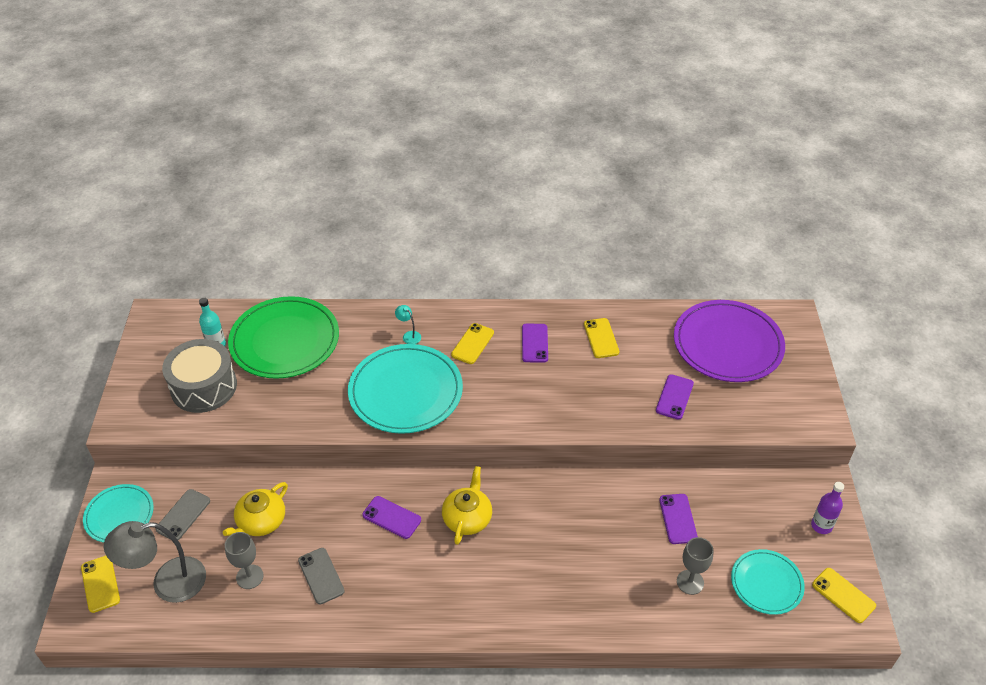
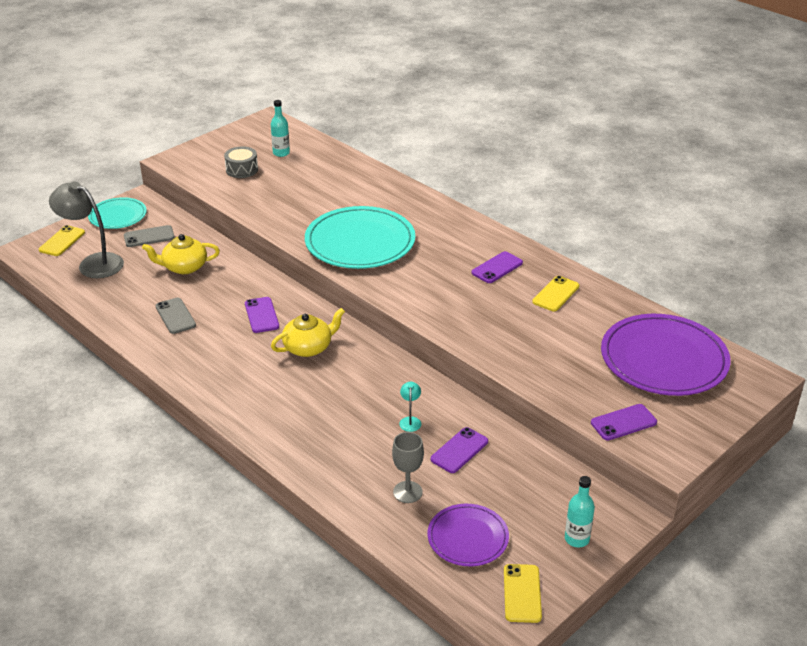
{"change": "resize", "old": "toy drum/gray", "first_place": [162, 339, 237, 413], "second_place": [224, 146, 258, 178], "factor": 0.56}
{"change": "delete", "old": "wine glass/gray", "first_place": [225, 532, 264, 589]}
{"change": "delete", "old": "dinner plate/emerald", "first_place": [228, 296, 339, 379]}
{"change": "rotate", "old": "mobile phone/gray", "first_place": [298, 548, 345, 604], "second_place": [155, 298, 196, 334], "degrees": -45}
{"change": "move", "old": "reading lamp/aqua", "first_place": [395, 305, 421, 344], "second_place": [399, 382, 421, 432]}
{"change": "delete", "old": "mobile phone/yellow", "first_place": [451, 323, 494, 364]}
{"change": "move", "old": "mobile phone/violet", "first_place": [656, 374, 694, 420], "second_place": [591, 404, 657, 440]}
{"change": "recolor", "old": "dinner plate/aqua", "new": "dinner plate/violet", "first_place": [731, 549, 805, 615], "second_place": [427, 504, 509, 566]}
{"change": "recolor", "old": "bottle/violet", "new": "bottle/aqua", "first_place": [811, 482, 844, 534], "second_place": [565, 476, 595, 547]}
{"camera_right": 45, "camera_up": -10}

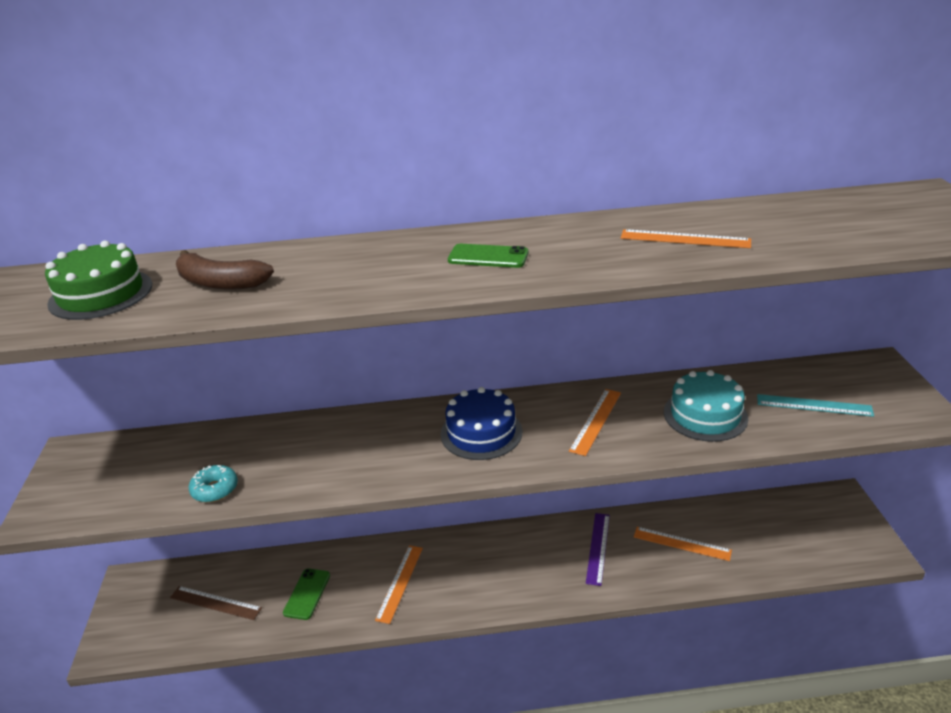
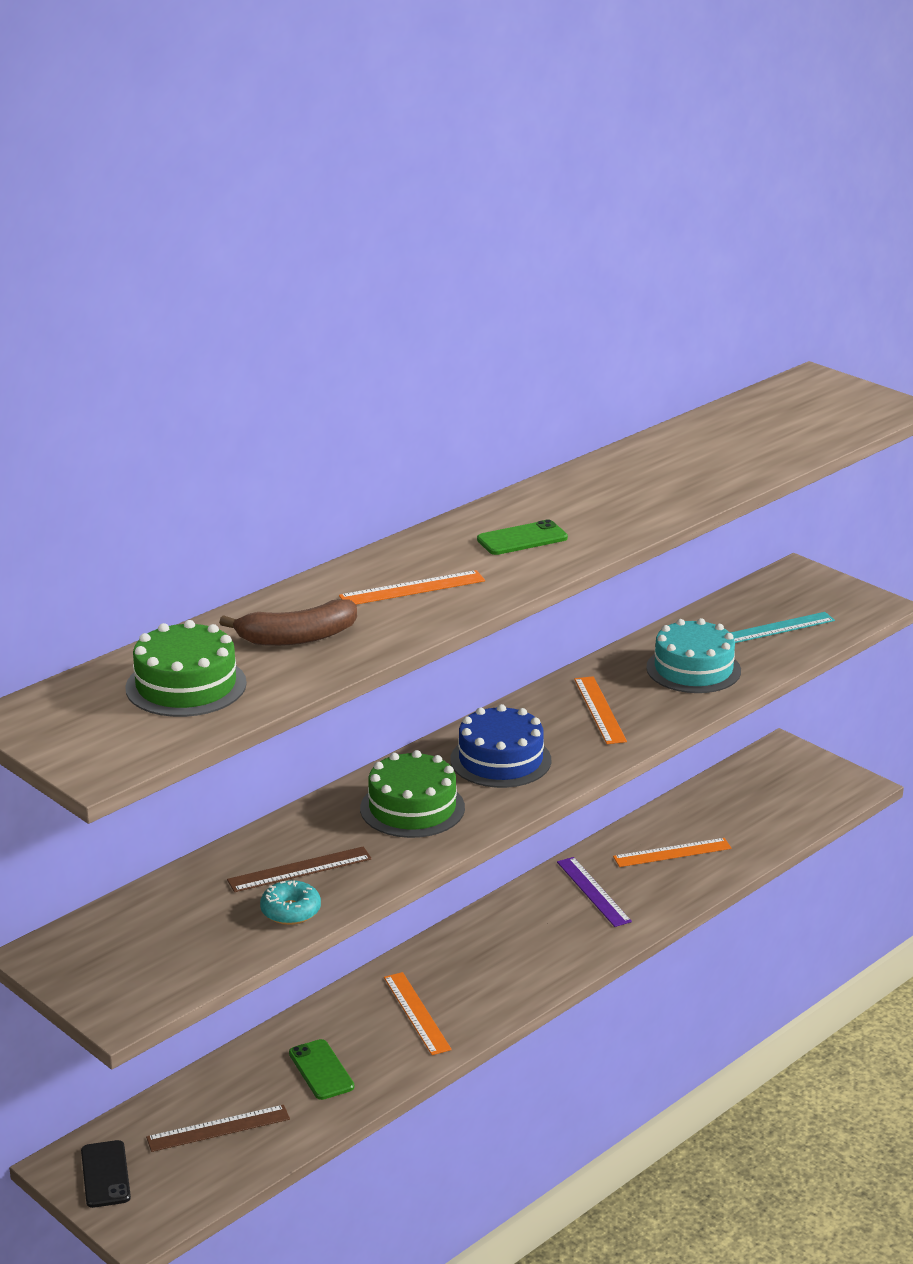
{"change": "move", "old": "measuring stick/orange-coloured", "first_place": [621, 229, 751, 248], "second_place": [339, 570, 485, 605]}
{"change": "insert", "new": "mobile phone/jet-black", "second_place": [81, 1140, 131, 1208]}
{"change": "insert", "new": "measuring stick/russet", "second_place": [227, 846, 372, 892]}
{"change": "insert", "new": "gateau/emerald", "second_place": [360, 750, 465, 838]}
{"camera_right": -40, "camera_up": -5}

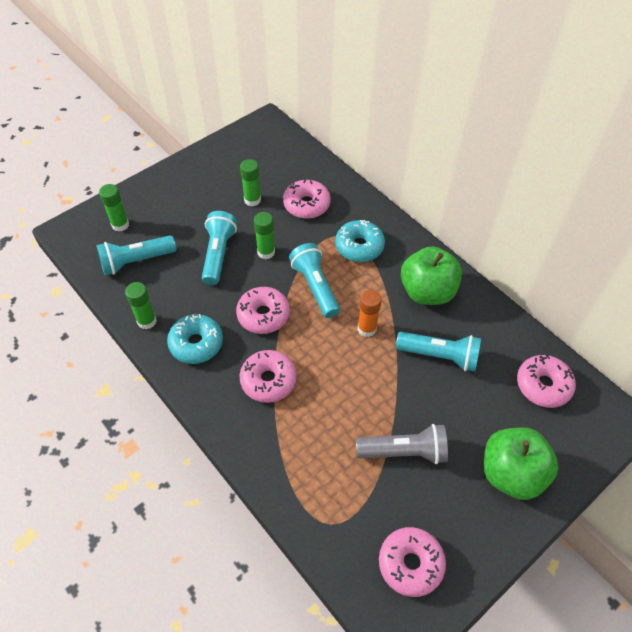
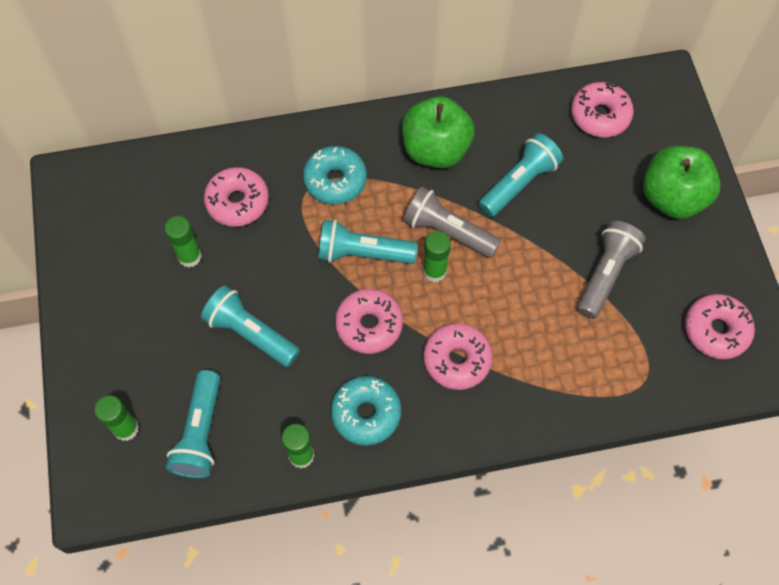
{"change": "move", "old": "stick of glue/emerald", "first_place": [254, 212, 275, 259], "second_place": [423, 231, 451, 282]}
{"change": "replace", "old": "stick of glue/orange-coloured", "new": "flashlight/gray", "first_place": [357, 290, 382, 337], "second_place": [403, 187, 501, 258]}
{"camera_right": -60, "camera_up": 10}

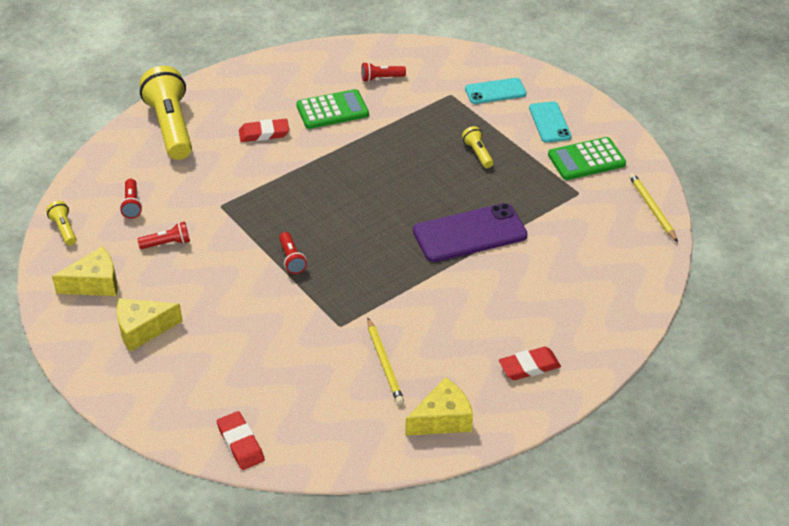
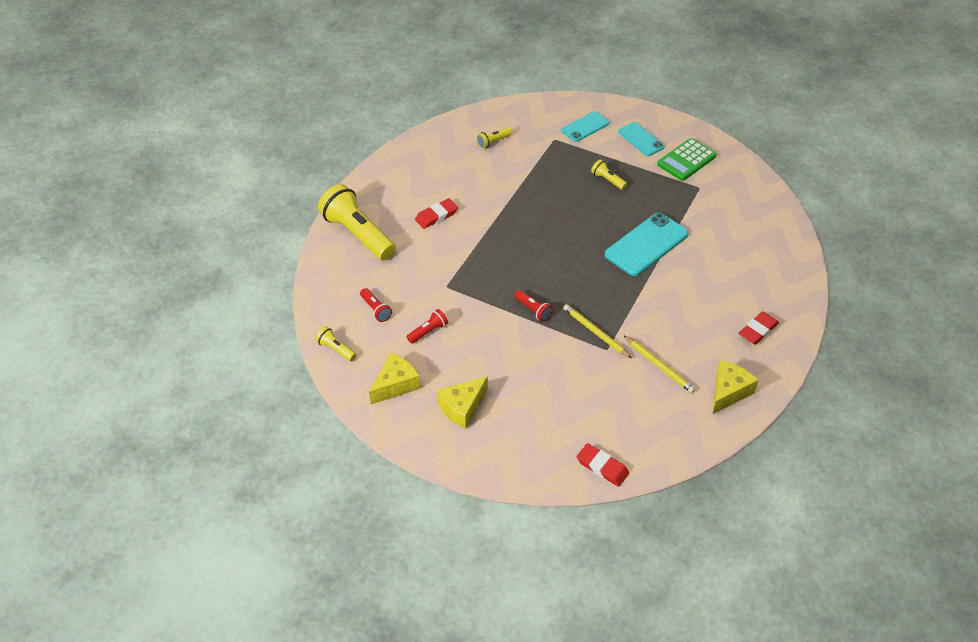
{"change": "delete", "old": "adding machine/emerald", "first_place": [296, 89, 369, 129]}
{"change": "recolor", "old": "flashlight/crimson", "new": "flashlight/yellow", "first_place": [361, 62, 406, 82], "second_place": [476, 127, 512, 149]}
{"change": "recolor", "old": "mobile phone/violet", "new": "mobile phone/aqua", "first_place": [413, 203, 527, 262], "second_place": [605, 213, 689, 276]}
{"change": "move", "old": "lead pencil/yellow", "first_place": [629, 173, 678, 242], "second_place": [563, 304, 632, 358]}
{"camera_right": -25, "camera_up": 5}

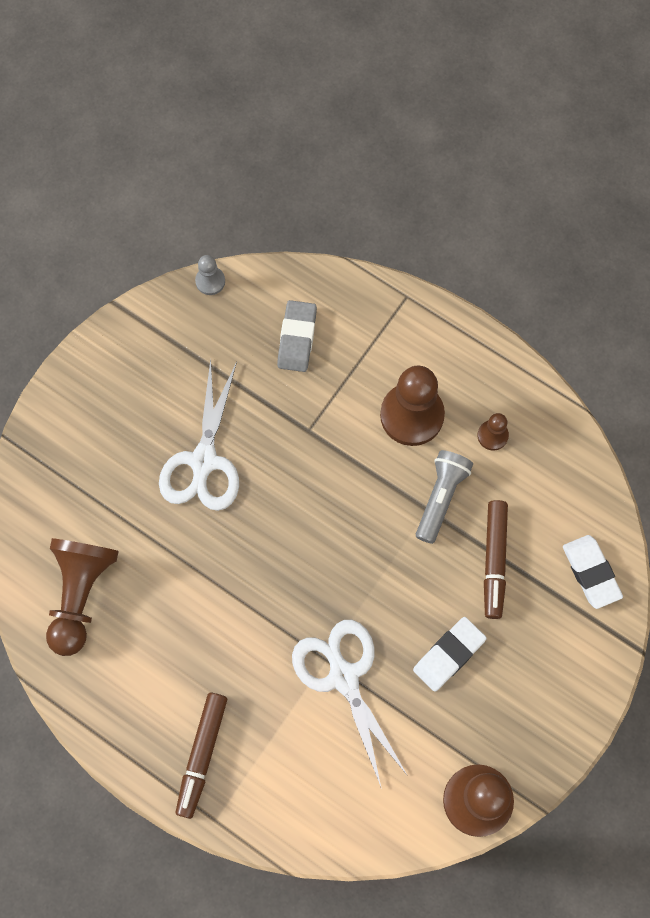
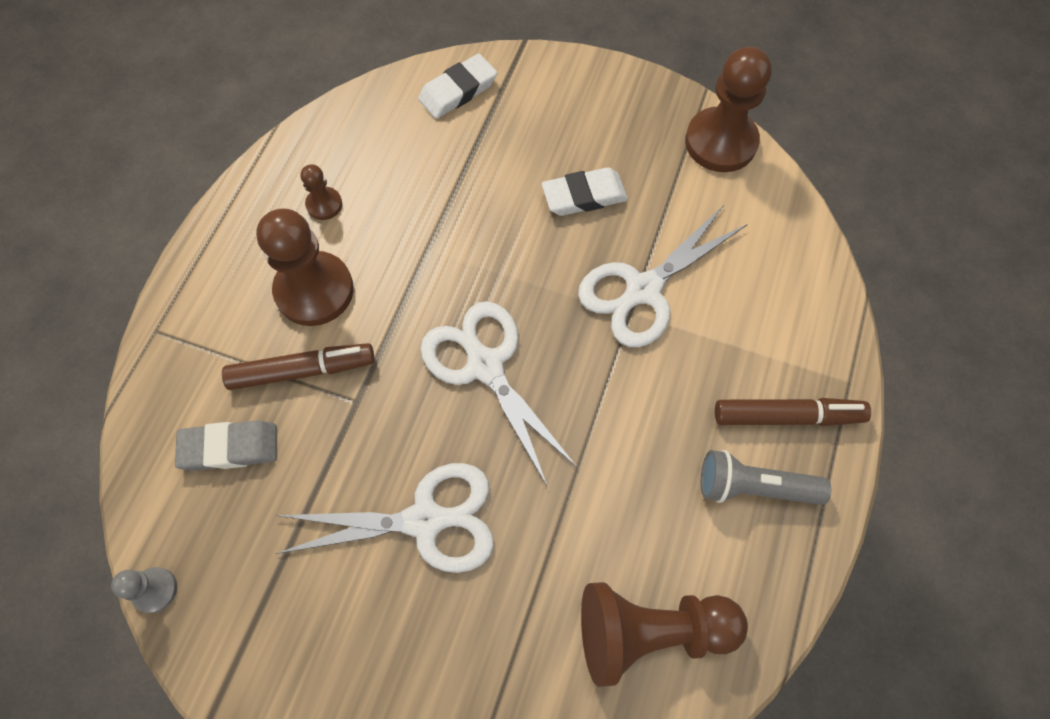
{"change": "rotate", "old": "eraser/snow-white", "first_place": [413, 617, 487, 692], "second_place": [542, 167, 628, 216], "degrees": -45}
{"change": "move", "old": "flashlight/gray", "first_place": [416, 450, 473, 544], "second_place": [701, 450, 831, 505]}
{"change": "move", "old": "marker/russet", "first_place": [484, 500, 508, 619], "second_place": [222, 343, 375, 390]}
{"change": "insert", "new": "pair of scissors/snow-white", "second_place": [420, 301, 578, 487]}
{"camera_right": -105, "camera_up": -5}

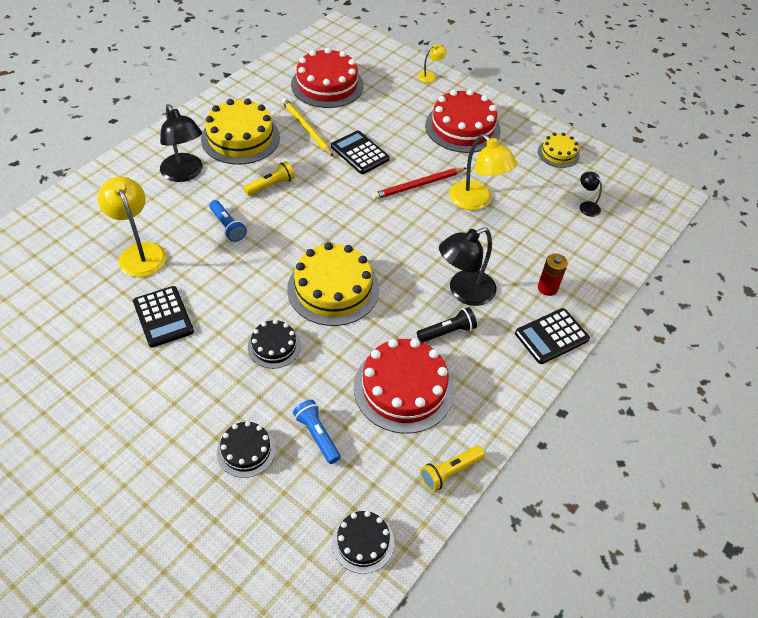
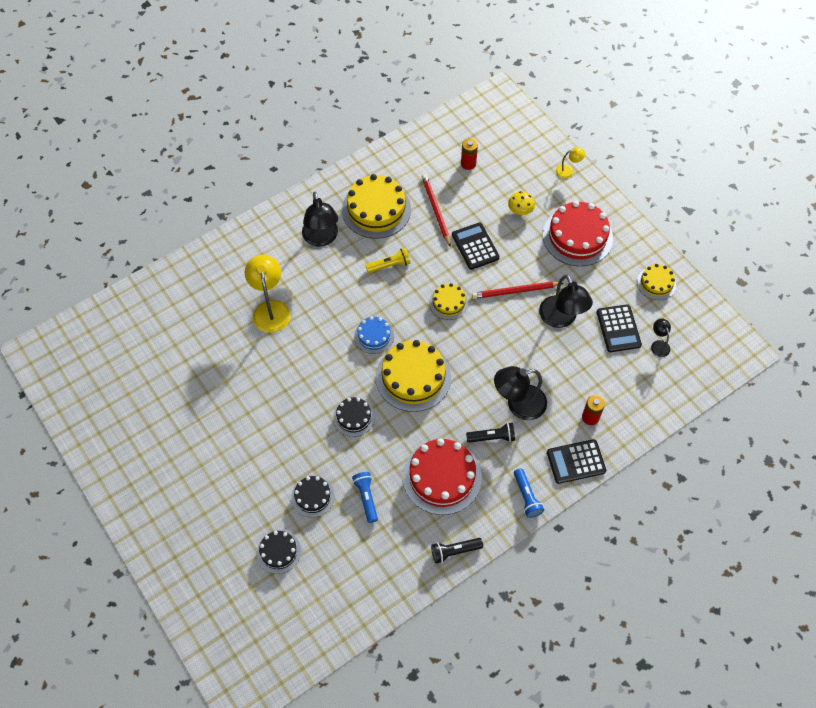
{"change": "move", "old": "adding machine/jet-black", "first_place": [133, 286, 194, 348], "second_place": [597, 304, 642, 352]}
{"change": "move", "old": "flashlight/cobalt", "first_place": [209, 200, 247, 242], "second_place": [514, 468, 544, 518]}
{"change": "recolor", "old": "lead pencil/yellow", "new": "lead pencil/crimson", "first_place": [282, 98, 334, 157], "second_place": [422, 174, 451, 247]}
{"change": "replace", "old": "gateau/crimson", "new": "power cell/crimson", "first_place": [291, 48, 363, 108], "second_place": [461, 138, 478, 170]}
{"change": "move", "old": "gateau/jet-black", "first_place": [332, 511, 394, 574], "second_place": [257, 530, 301, 574]}
{"change": "recolor", "old": "flashlight/yellow", "new": "flashlight/jet-black", "first_place": [420, 446, 485, 492], "second_place": [431, 538, 483, 564]}
{"change": "recolor", "old": "reading lamp/yellow", "new": "reading lamp/jet-black", "first_place": [449, 134, 517, 210], "second_place": [539, 275, 593, 328]}
{"change": "insert", "new": "gateau/cobalt", "second_place": [354, 316, 394, 354]}
{"change": "insert", "new": "gateau/yellow", "second_place": [429, 283, 469, 320]}
{"change": "insert", "new": "mushroom/yellow", "second_place": [508, 191, 535, 215]}
{"camera_right": 20, "camera_up": 10}

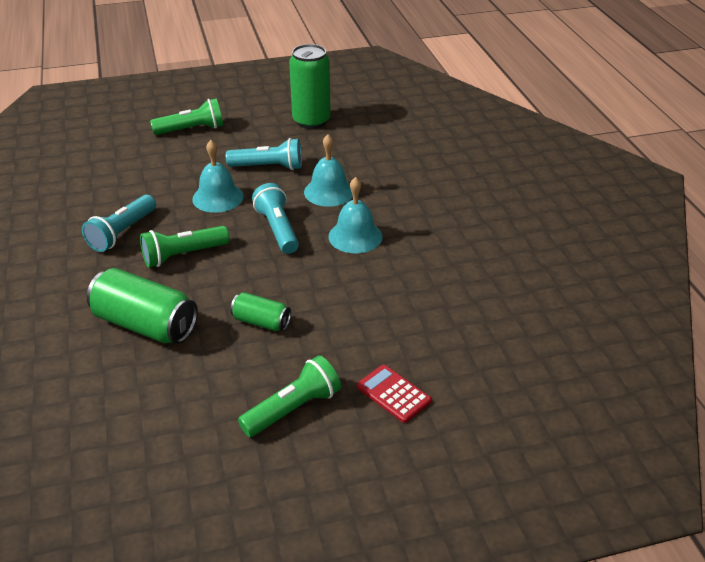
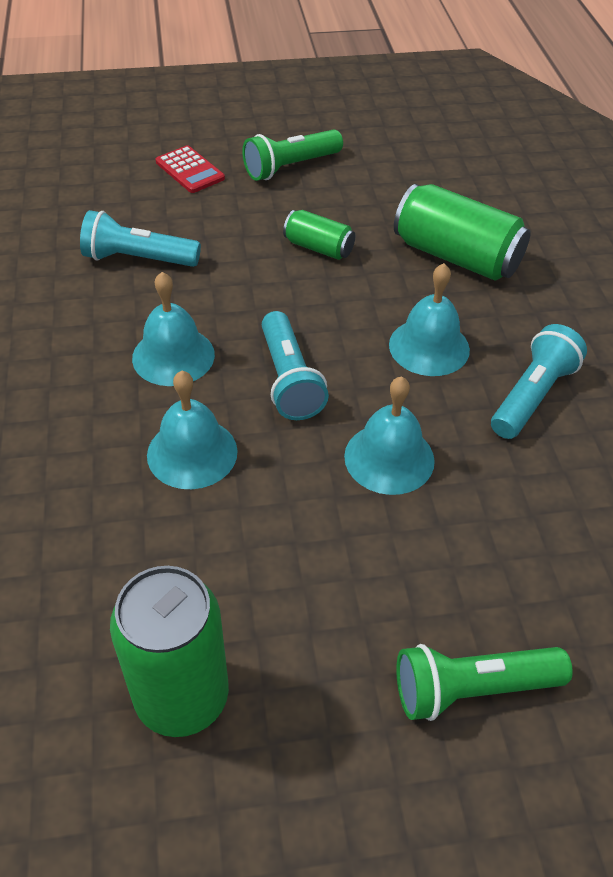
{"change": "replace", "old": "flashlight/emerald", "new": "bell/aqua", "first_place": [140, 226, 229, 267], "second_place": [389, 263, 470, 376]}
{"change": "move", "old": "flashlight/aqua", "first_place": [226, 138, 302, 170], "second_place": [80, 210, 201, 267]}
{"camera_right": -175, "camera_up": 10}

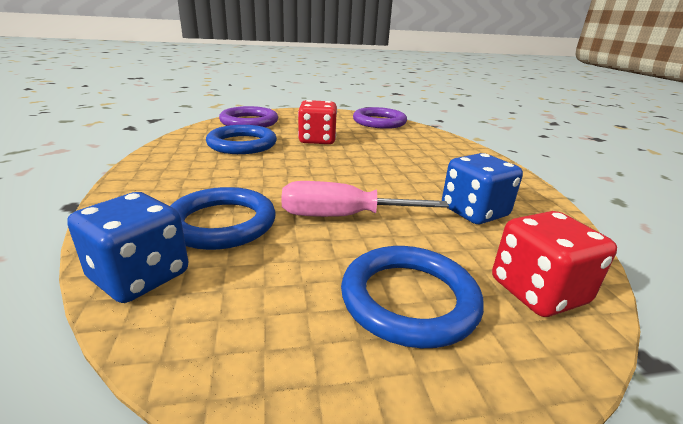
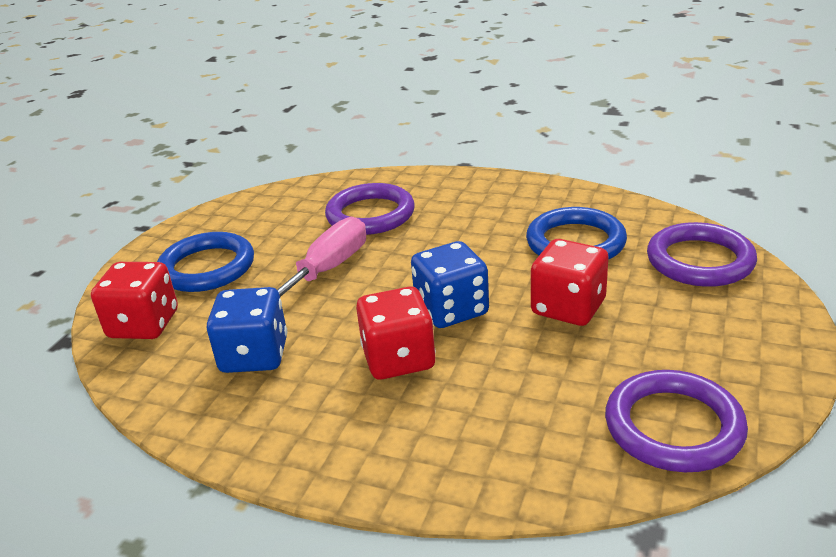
{"change": "move", "old": "die/cobalt", "first_place": [67, 192, 188, 303], "second_place": [411, 241, 489, 328]}
{"change": "recolor", "old": "torus/cobalt", "new": "torus/violet", "first_place": [170, 187, 276, 250], "second_place": [325, 183, 415, 235]}
{"change": "insert", "new": "die/crimson", "second_place": [356, 286, 436, 379]}
{"camera_right": 125, "camera_up": 5}

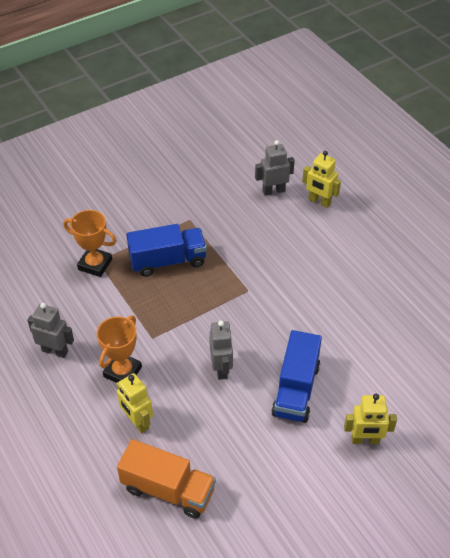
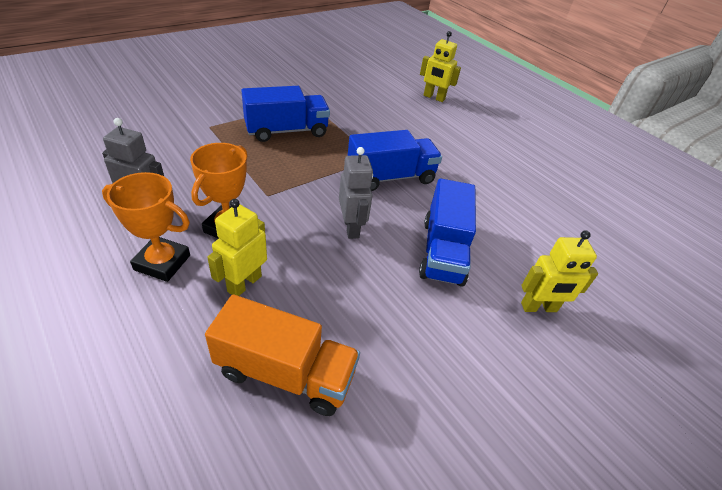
{"change": "move", "old": "trophy/orange-coloured", "first_place": [63, 210, 117, 277], "second_place": [102, 172, 190, 282]}
{"change": "rotate", "old": "robot figure/yellow", "first_place": [116, 373, 153, 433], "second_place": [207, 199, 267, 296], "degrees": 75}
{"change": "delete", "old": "robot figure/gray", "first_place": [255, 140, 295, 196]}
{"change": "insert", "new": "lorry/cobalt", "second_place": [348, 130, 442, 191]}
{"camera_right": -10, "camera_up": -5}

